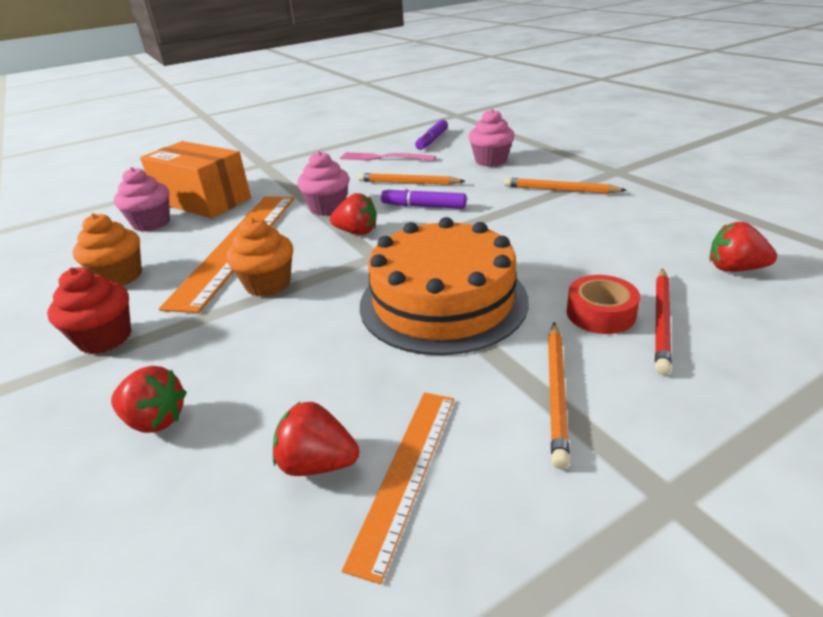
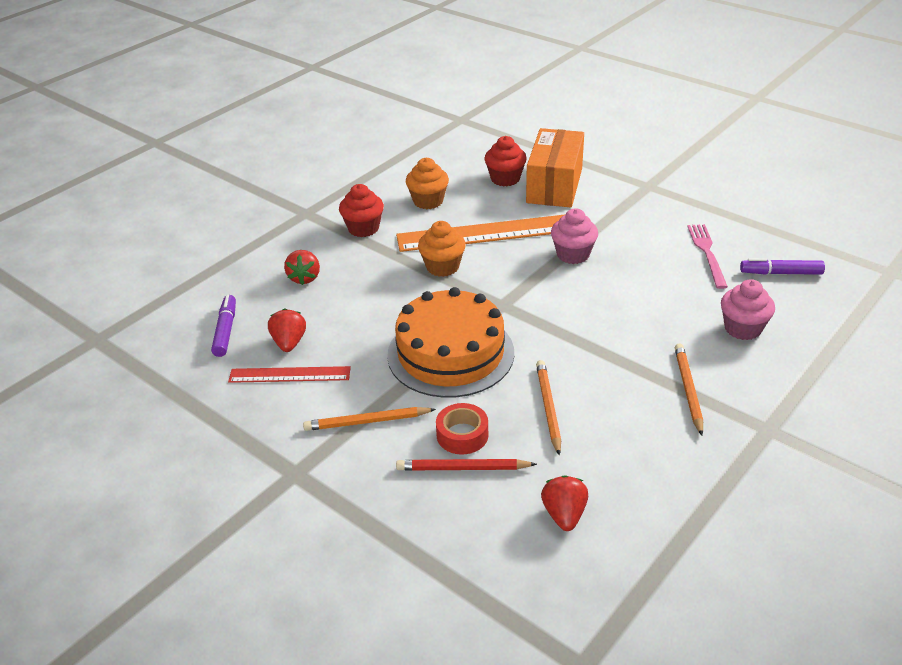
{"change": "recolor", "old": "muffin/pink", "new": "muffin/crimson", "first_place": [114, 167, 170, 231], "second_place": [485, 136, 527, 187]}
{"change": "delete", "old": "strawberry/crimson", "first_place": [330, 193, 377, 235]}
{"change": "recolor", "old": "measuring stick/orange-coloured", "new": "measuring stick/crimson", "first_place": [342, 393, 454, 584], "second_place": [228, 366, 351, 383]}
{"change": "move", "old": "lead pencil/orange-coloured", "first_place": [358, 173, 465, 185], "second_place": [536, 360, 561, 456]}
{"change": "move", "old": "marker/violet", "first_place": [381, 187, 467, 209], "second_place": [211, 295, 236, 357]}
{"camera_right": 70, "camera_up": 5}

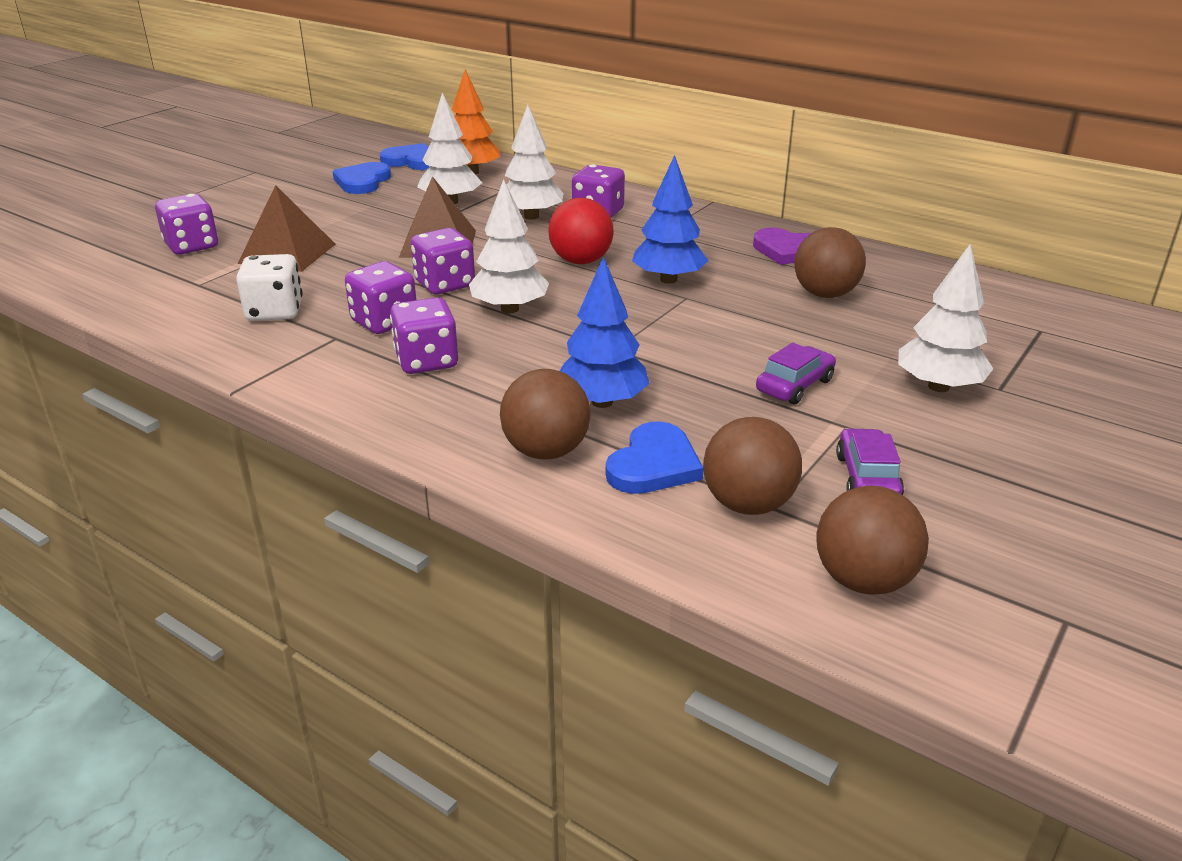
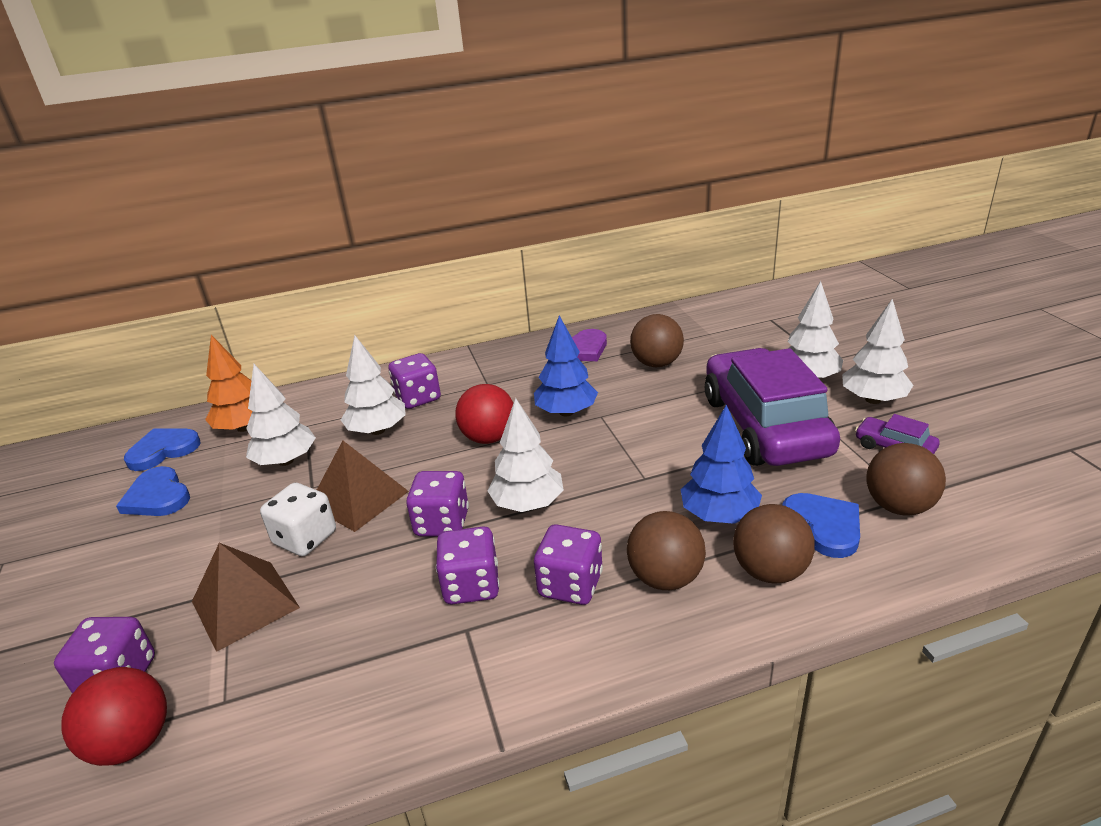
{"change": "move", "old": "die/snow-white", "first_place": [236, 254, 303, 321], "second_place": [260, 483, 336, 556]}
{"change": "resize", "old": "automobile/violet", "first_place": [756, 343, 836, 404], "second_place": [705, 348, 840, 466], "factor": 2.48}
{"change": "move", "old": "sphere/russet", "first_place": [817, 486, 929, 595], "second_place": [627, 511, 706, 590]}
{"change": "insert", "new": "sphere/crimson", "second_place": [61, 667, 167, 766]}
{"change": "insert", "new": "toy tree/snow-white", "second_place": [842, 299, 913, 404]}
{"camera_right": -50, "camera_up": 0}

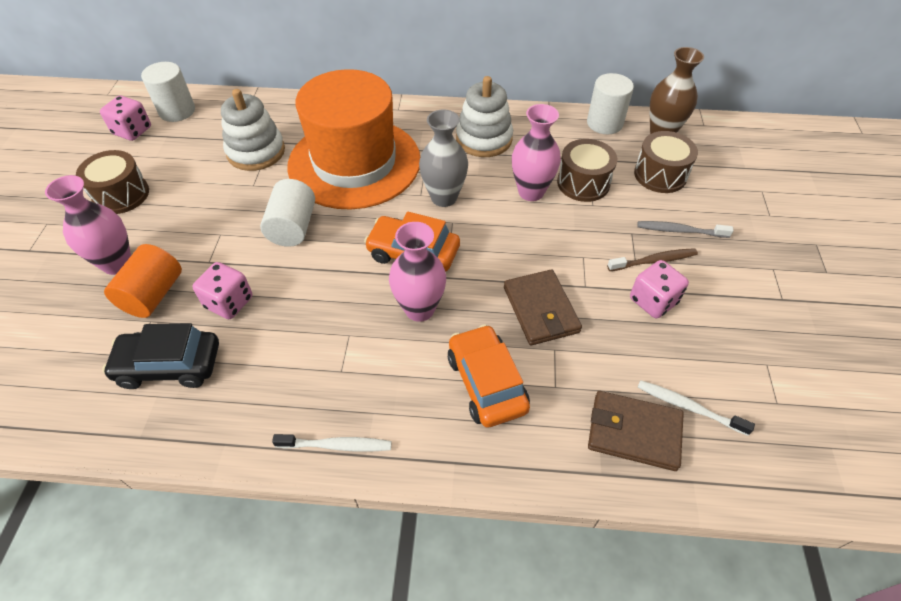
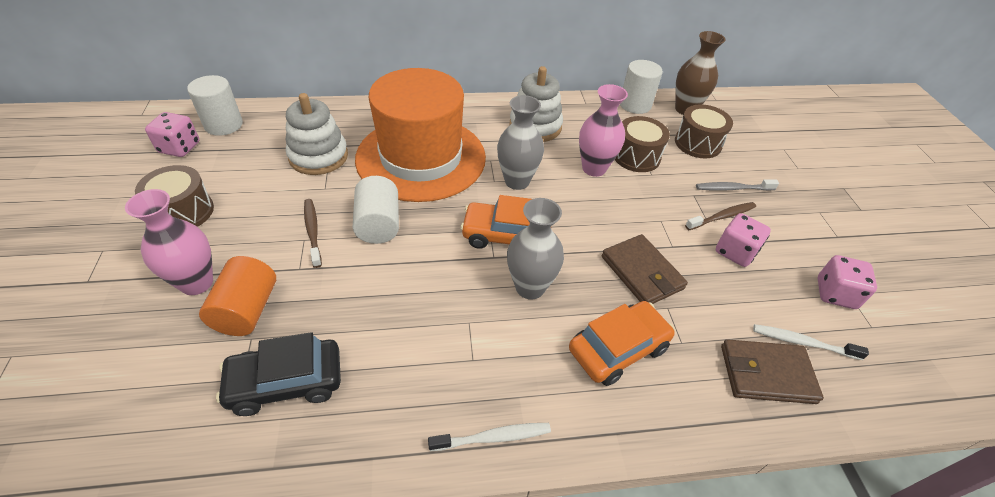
{"change": "move", "old": "die/pink", "first_place": [192, 262, 252, 319], "second_place": [818, 255, 877, 309]}
{"change": "recolor", "old": "vase/pink", "new": "vase/gray", "first_place": [389, 222, 446, 322], "second_place": [507, 198, 564, 300]}
{"change": "rotate", "old": "automobile/orange-coloured", "first_place": [448, 324, 530, 428], "second_place": [569, 301, 675, 386], "degrees": 90}
{"change": "insert", "new": "toothbrush/russet", "second_place": [304, 199, 322, 268]}
{"camera_right": -15, "camera_up": -5}

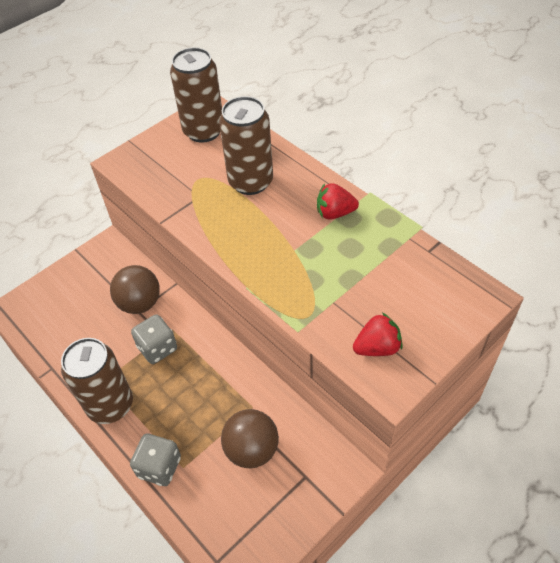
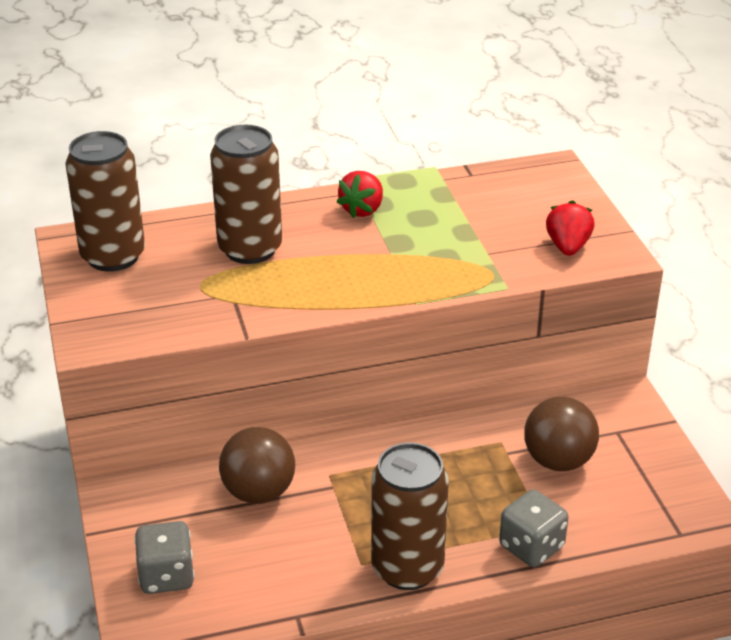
{"change": "move", "old": "die/gray", "first_place": [131, 314, 177, 364], "second_place": [134, 521, 195, 594]}
{"camera_right": -65, "camera_up": -15}

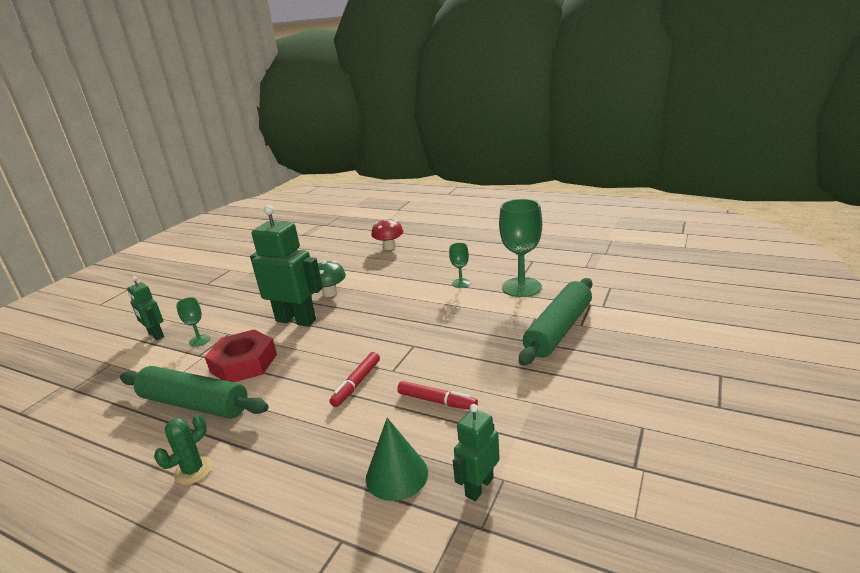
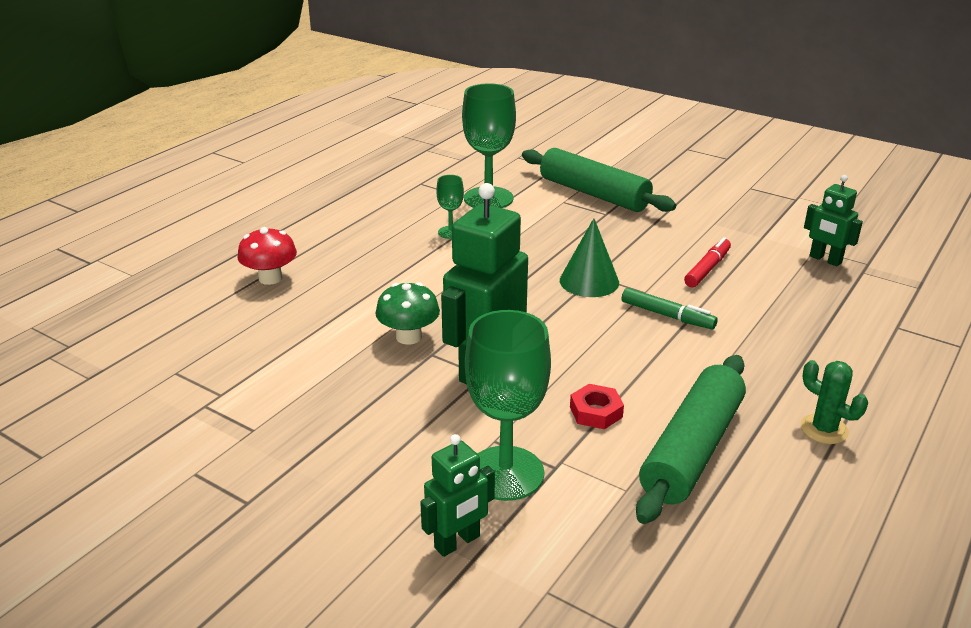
{"change": "resize", "old": "wine glass/emerald", "first_place": [176, 297, 210, 347], "second_place": [465, 310, 551, 501], "factor": 2.05}
{"change": "resize", "old": "hexagon nut/crimson", "first_place": [205, 330, 277, 382], "second_place": [570, 384, 624, 429], "factor": 0.52}
{"change": "recolor", "old": "marker/crimson", "new": "marker/emerald", "first_place": [330, 352, 380, 407], "second_place": [622, 288, 718, 329]}
{"change": "move", "old": "solid cone/emerald", "first_place": [366, 418, 428, 501], "second_place": [560, 218, 619, 297]}
{"camera_right": -85, "camera_up": 5}

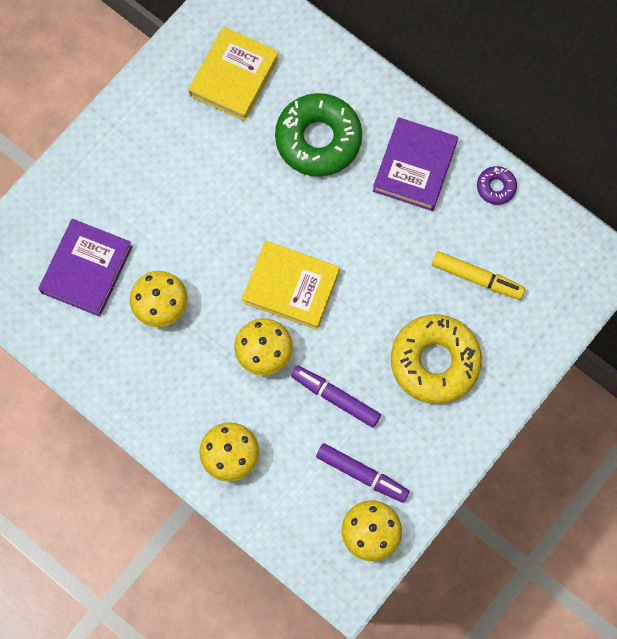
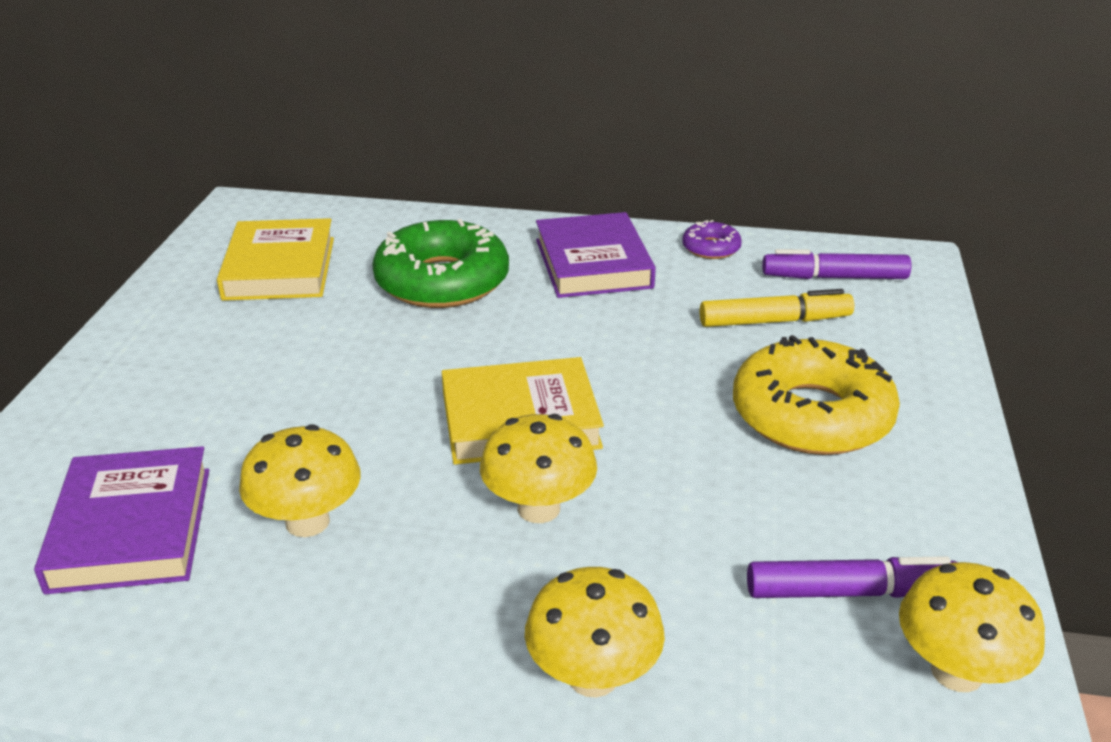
{"change": "move", "old": "marker/violet", "first_place": [291, 366, 381, 428], "second_place": [762, 249, 912, 279]}
{"camera_right": -30, "camera_up": -40}

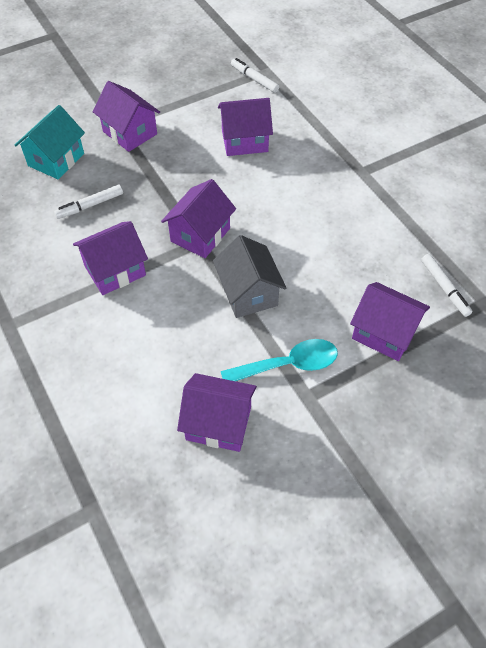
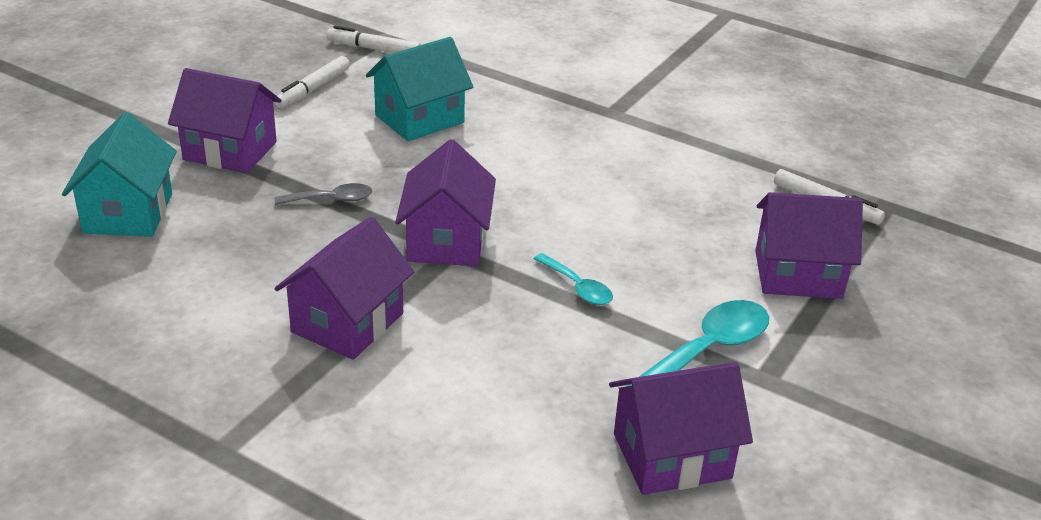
{"change": "move", "old": "marker/snow-white", "first_place": [54, 185, 123, 219], "second_place": [274, 56, 350, 108]}
{"change": "replace", "old": "toy house/gray", "new": "tablespoon/aqua", "first_place": [213, 235, 286, 318], "second_place": [533, 253, 613, 305]}
{"change": "recolor", "old": "toy house/violet", "new": "toy house/aqua", "first_place": [218, 98, 273, 156], "second_place": [366, 37, 473, 141]}
{"change": "insert", "new": "tablespoon/gray", "second_place": [275, 183, 373, 205]}
{"camera_right": -30, "camera_up": -20}

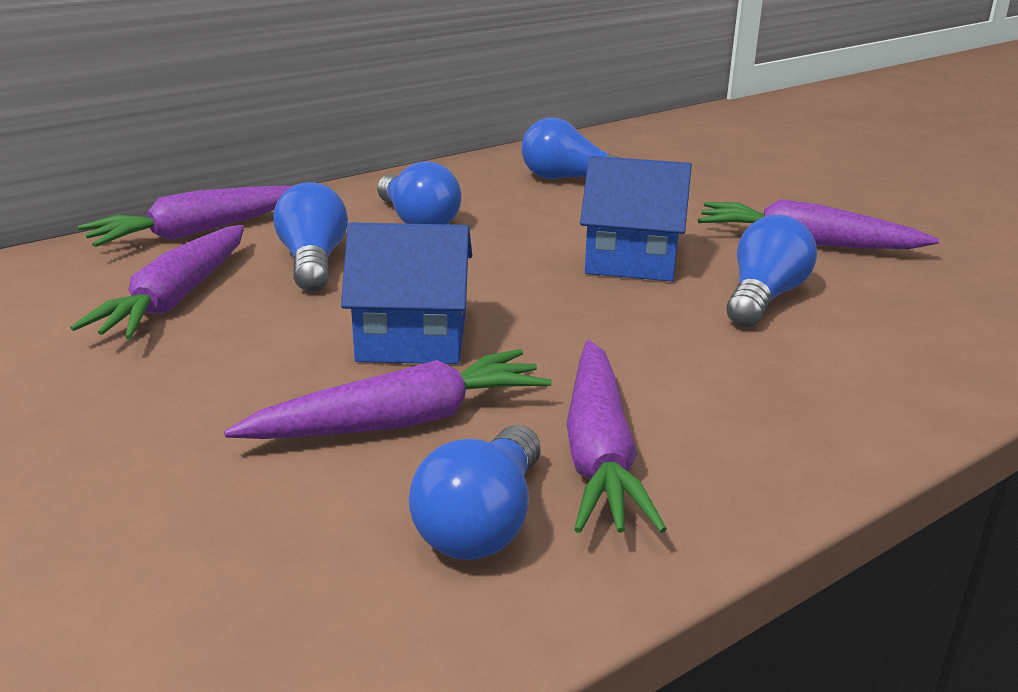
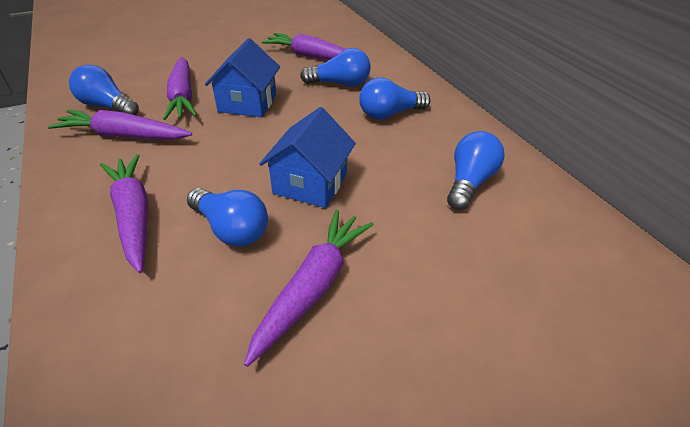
{"change": "move", "old": "root vegetable/violet", "first_place": [78, 186, 292, 247], "second_place": [100, 154, 149, 273]}
{"camera_right": 100, "camera_up": 15}

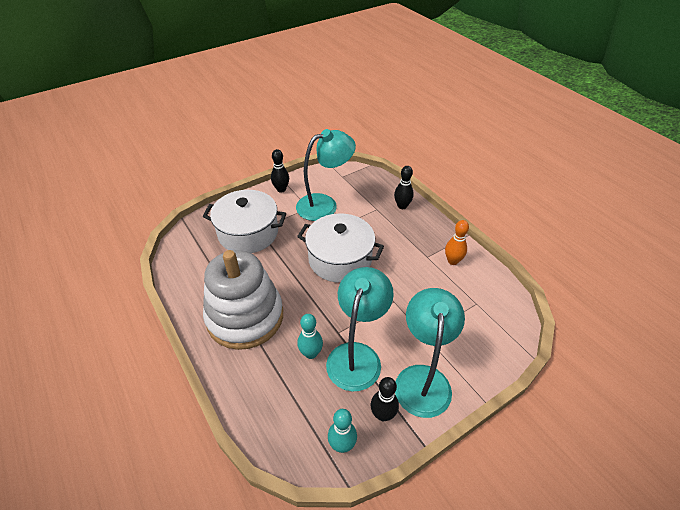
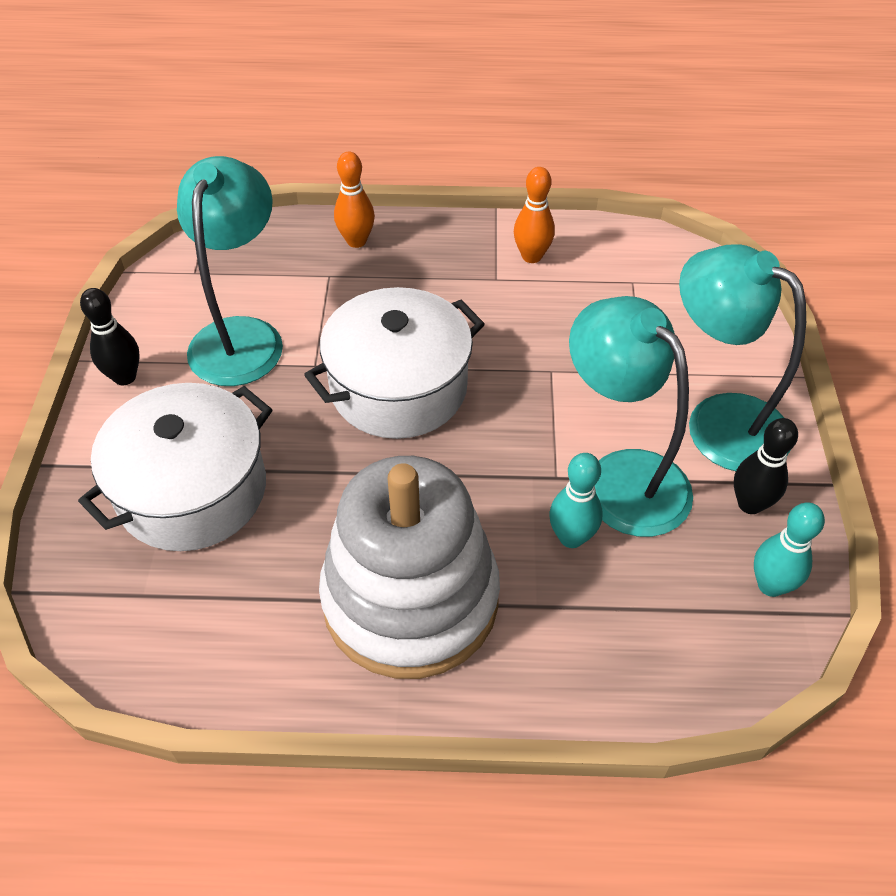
{"change": "recolor", "old": "bowling pin/jet-black", "new": "bowling pin/orange-coloured", "first_place": [394, 166, 414, 209], "second_place": [334, 152, 375, 248]}
{"camera_right": -55, "camera_up": 5}

